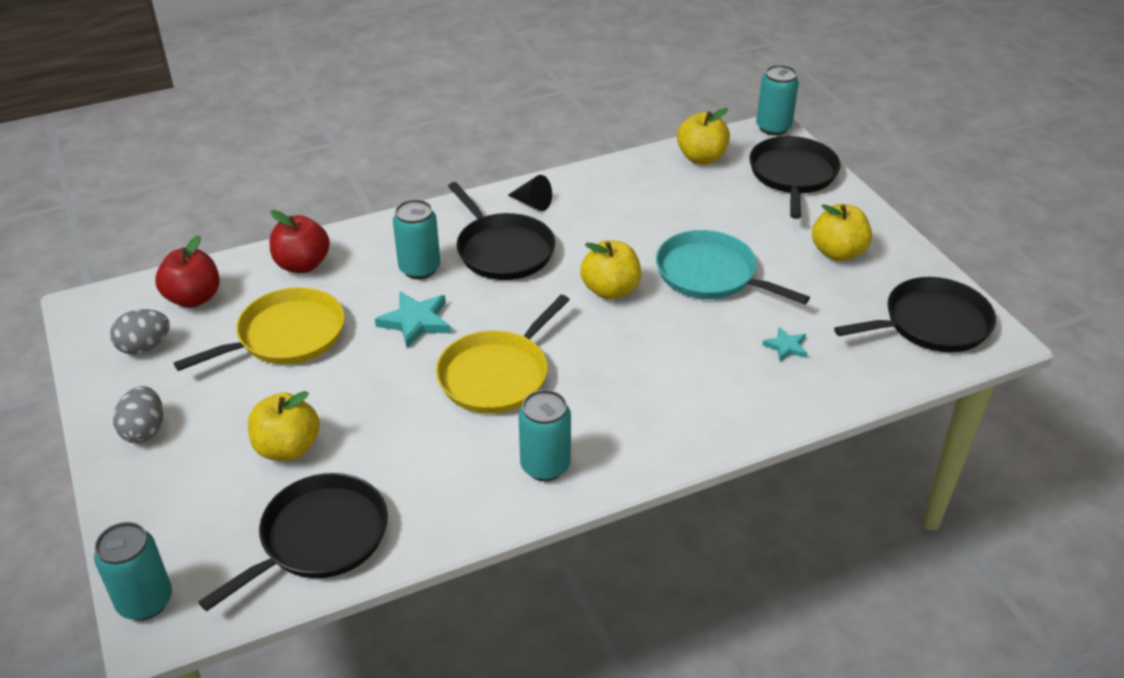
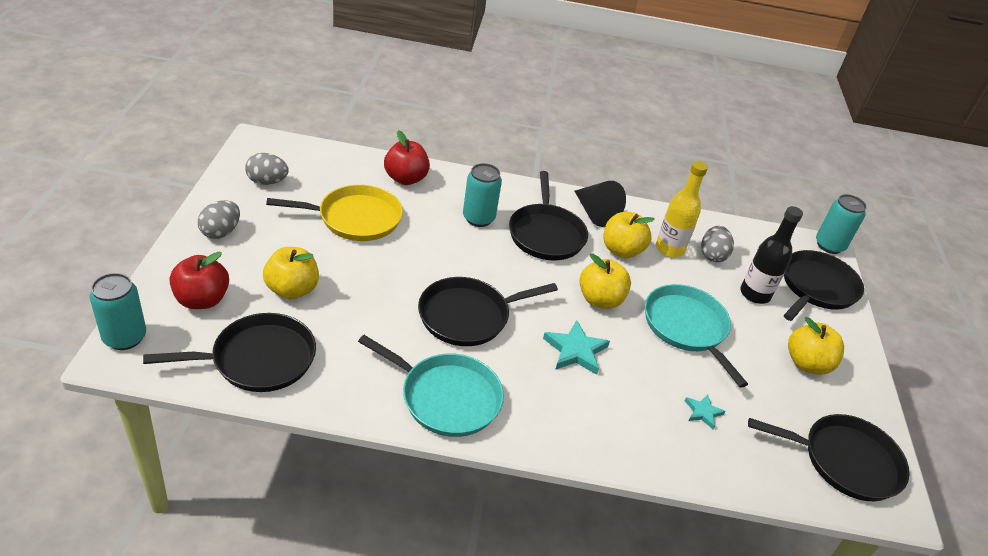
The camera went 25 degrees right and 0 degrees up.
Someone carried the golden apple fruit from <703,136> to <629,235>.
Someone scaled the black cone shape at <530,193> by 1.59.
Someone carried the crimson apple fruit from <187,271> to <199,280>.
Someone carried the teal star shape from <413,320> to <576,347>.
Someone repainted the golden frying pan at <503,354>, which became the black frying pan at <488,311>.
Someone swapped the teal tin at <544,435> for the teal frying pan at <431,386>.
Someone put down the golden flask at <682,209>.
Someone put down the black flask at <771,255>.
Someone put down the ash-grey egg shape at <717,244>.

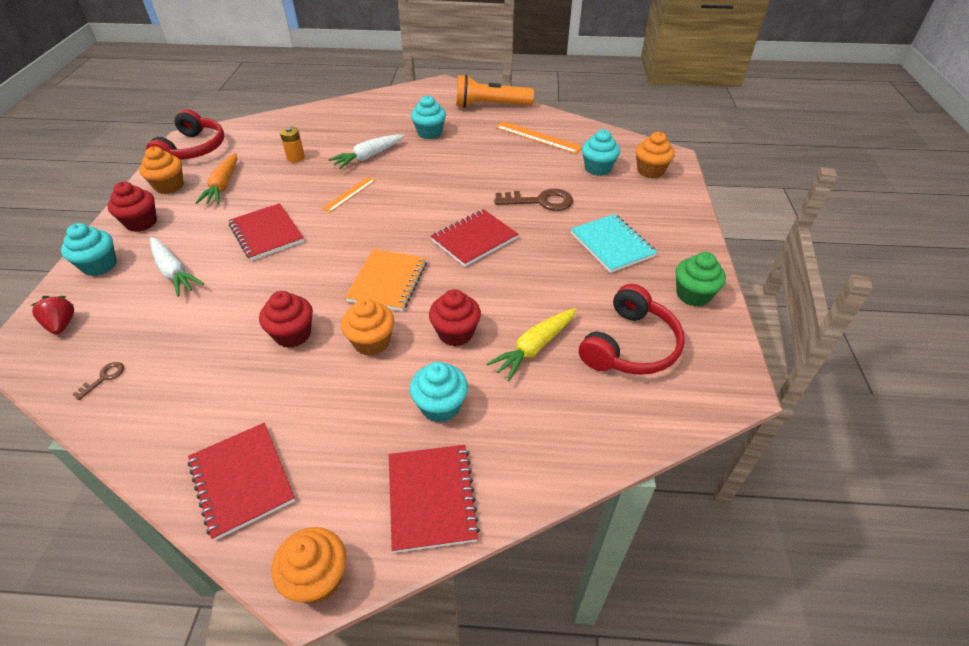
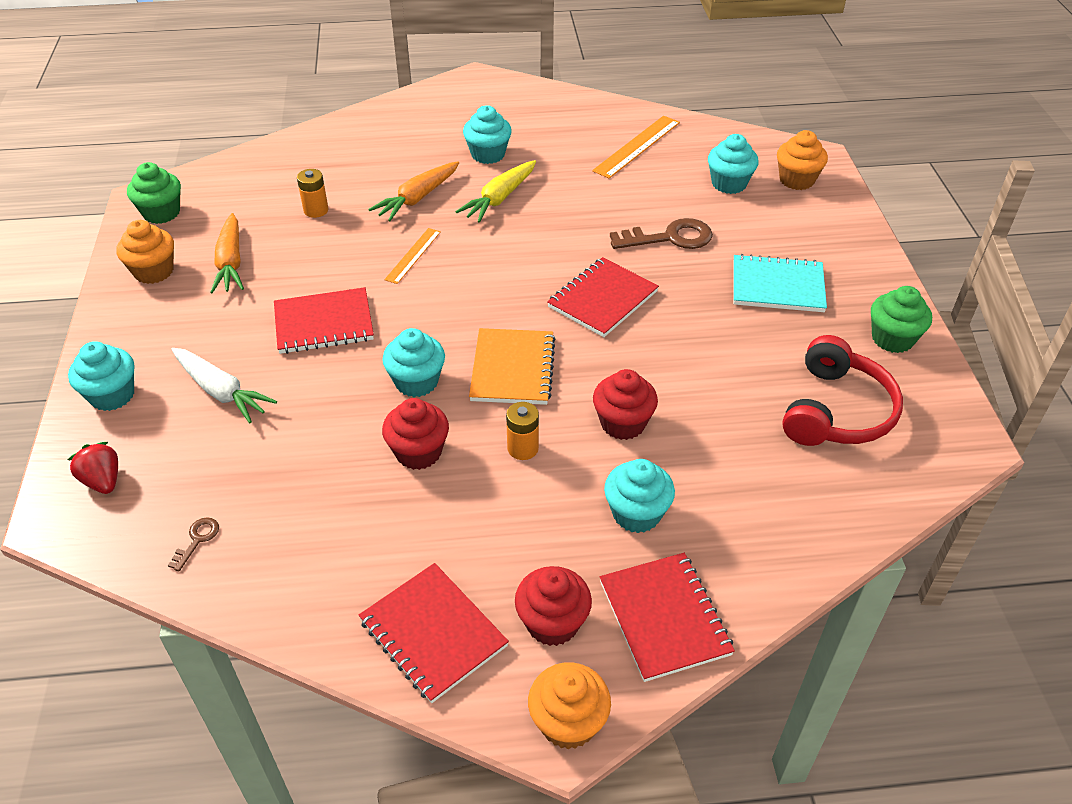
The camera went 10 degrees left and 0 degrees up.
Someone took away the orange-coloured pocket torch at <495,91>.
Someone swapped the crimson headset at <185,134> for the emerald muffin at <154,193>.
Someone rotated the orange-coloured ruler at <538,137> by 75 degrees counterclockwise.
Someone repainted the pure white toy carrot at <366,151>, which became the orange-coloured toy carrot at <413,191>.
Someone carried the crimson muffin from <132,207> to <553,606>.
Someone rotated the crimson exercise book at <266,232> by 60 degrees counterclockwise.
Someone rotated the teal exercise book at <614,243> by 45 degrees counterclockwise.
Someone swapped the orange-coloured muffin at <367,327> for the orange-coloured AA battery at <522,431>.
Someone carried the golden toy carrot from <531,344> to <496,191>.
Someone put down the teal muffin at <413,362>.

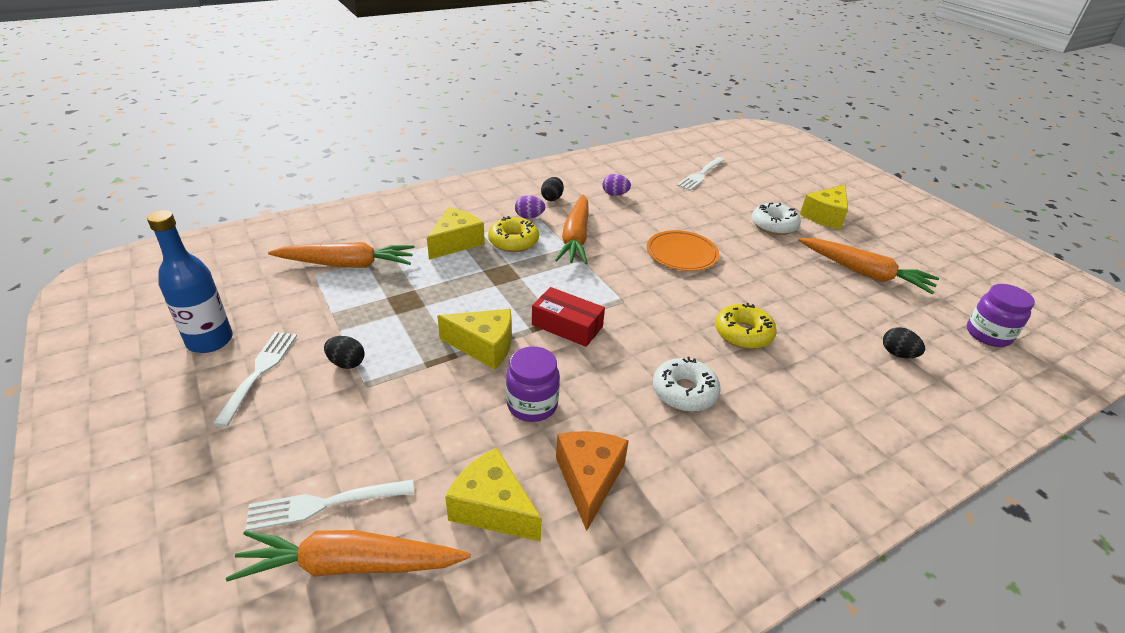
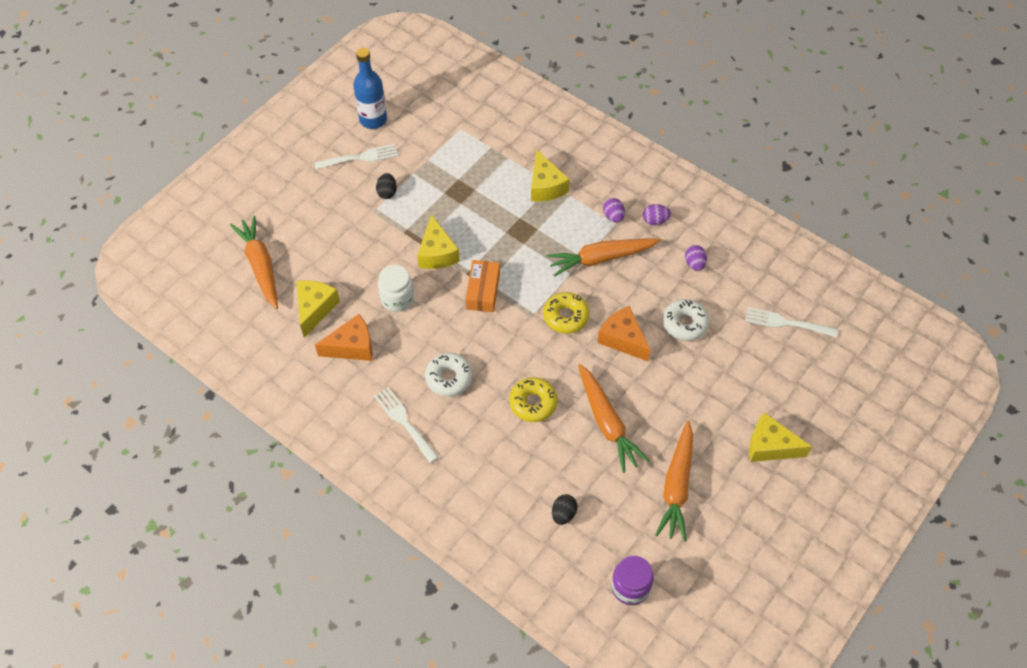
The camera went 70 degrees right and 20 degrees up.
Someone repainted the black egg shape at <552,189>, which became the royal purple egg shape at <657,214>.
Someone carried the pure white doughnut from <776,219> to <685,320>.
Someone rotated the golden cheese wedge at <456,233> by 60 degrees clockwise.
Someone carried the golden doughnut from <513,234> to <566,313>.
Someone swapped the orange-coloured flat dish at <683,250> for the orange-coloured cheese wedge at <624,333>.
Someone carried the orange-coloured toy carrot from <341,255> to <614,418>.
Someone repainted the crimson parcel at <568,317>, which became the orange-coloured parcel at <483,286>.
Someone repainted the royal purple preserve jar at <533,384>, which became the pure white preserve jar at <396,288>.
Someone carried the pure white table fork from <329,505> to <406,425>.

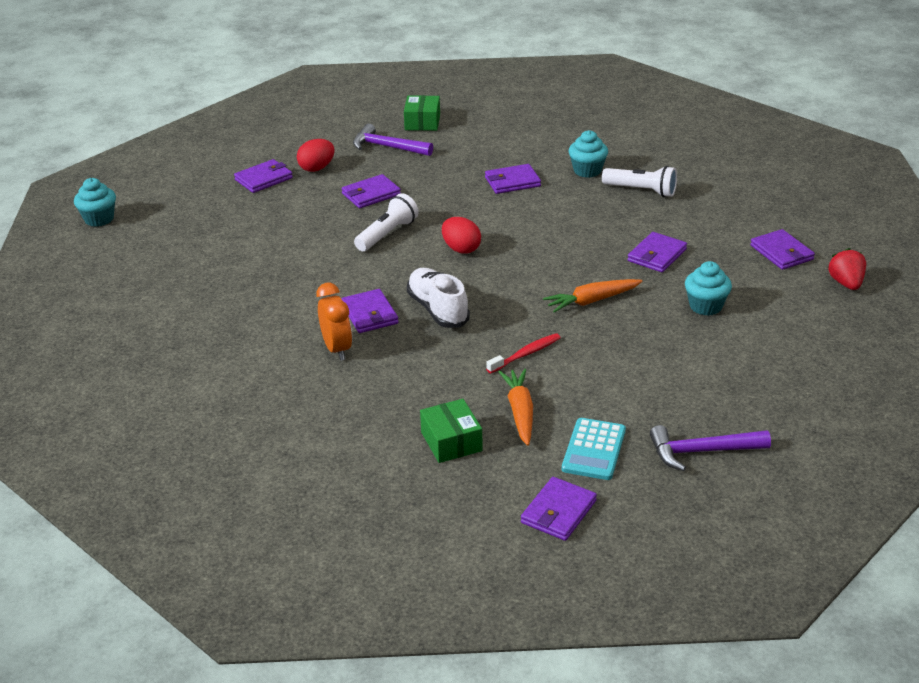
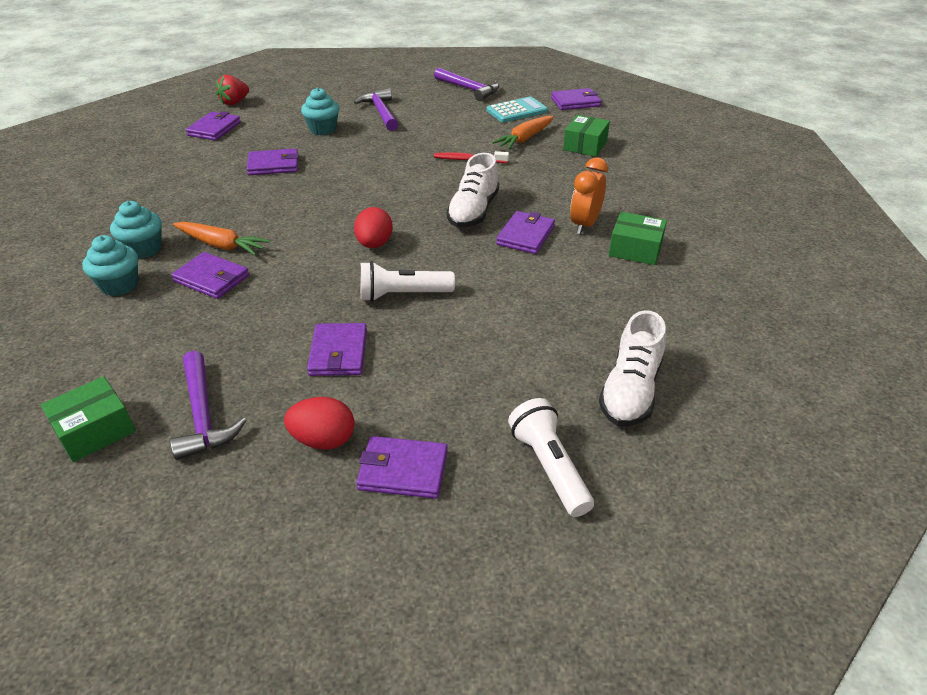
The camera went 135 degrees left and 5 degrees up.
Someone carried the pure white pocket torch from <639,181> to <551,457>.
Someone rotated the royal purple card wallet at <371,191> by 75 degrees clockwise.
Someone carried the teal muffin from <95,202> to <110,265>.
Someone carried the orange-coloured toy carrot from <592,296> to <221,238>.
Someone put down the royal purple carpenter's hammer at <376,109>.
Someone put down the emerald parcel at <638,238>.
Someone put down the pure white lace-up shoe at <632,368>.

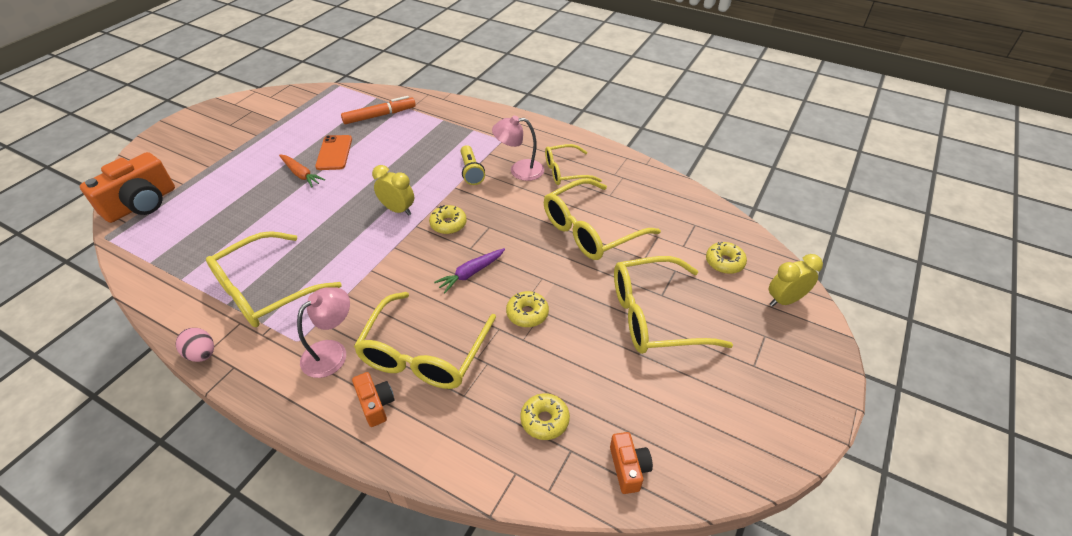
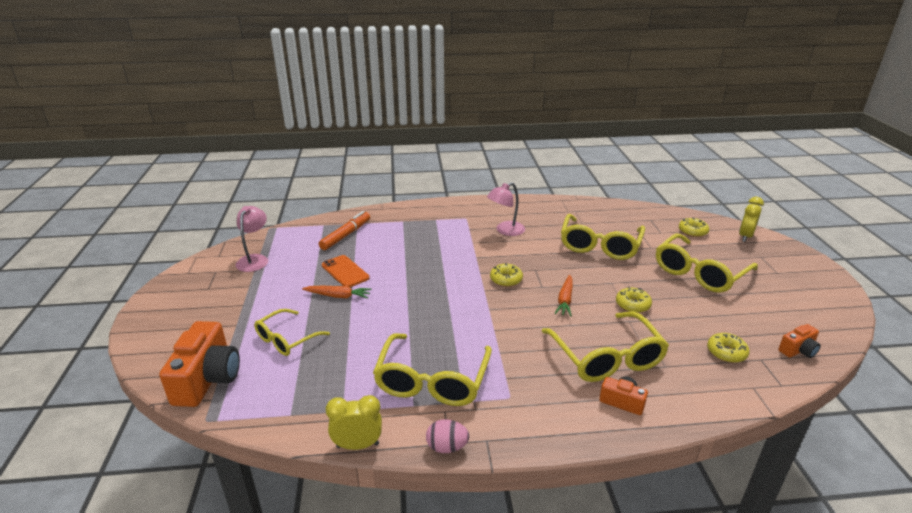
The camera went 35 degrees left and 15 degrees down.
Someone carried the golden glasses from <573,164> to <292,332>.
Someone took away the golden pocket torch at <473,165>.
Someone carried the golden clock from <393,190> to <354,422>.
Someone repainted the royal purple toy carrot at <469,270>, which became the orange-coloured toy carrot at <563,295>.
Someone carried the rose-pink lamp from <323,332> to <252,239>.
Someone rotated the orange-coloured compact camera at <631,463> by 105 degrees clockwise.

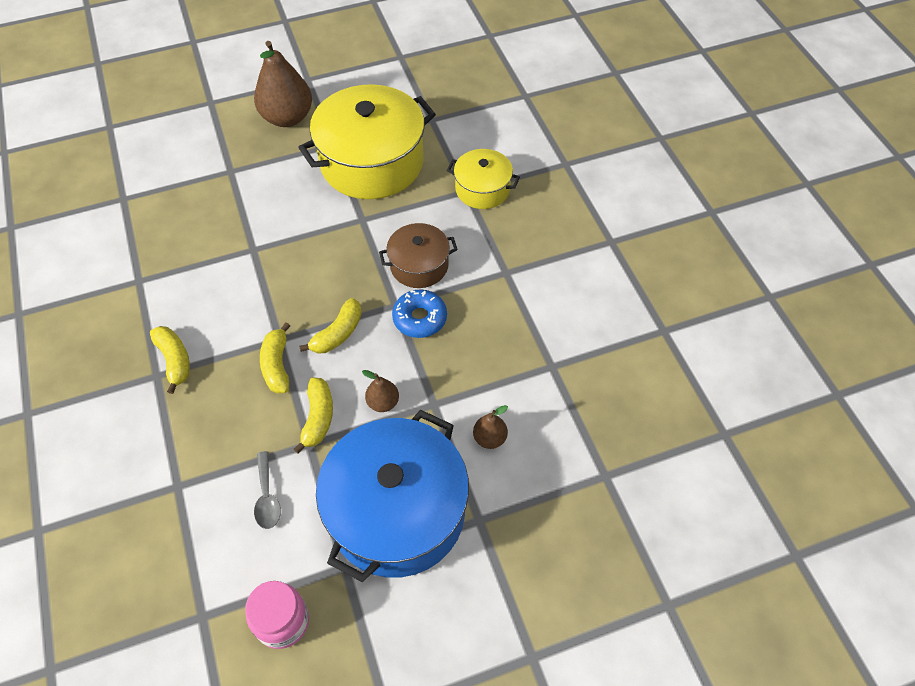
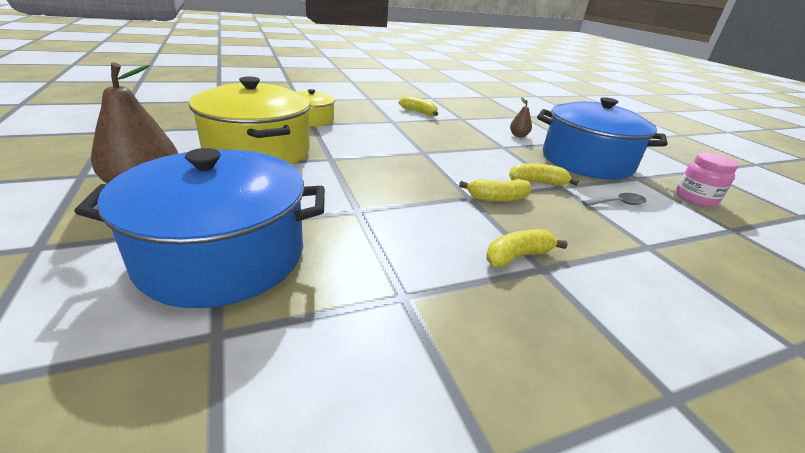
The camera went 95 degrees left and 25 degrees down.
Someone took away the brown cooking pot at <418,255>.
Someone took away the royal blue doughnut at <419,313>.
Someone carried the golden toy banana from <330,325> to <418,106>.
Someone took away the brown toy pear at <380,391>.
Someone put down the royal blue cooking pot at <199,228>.

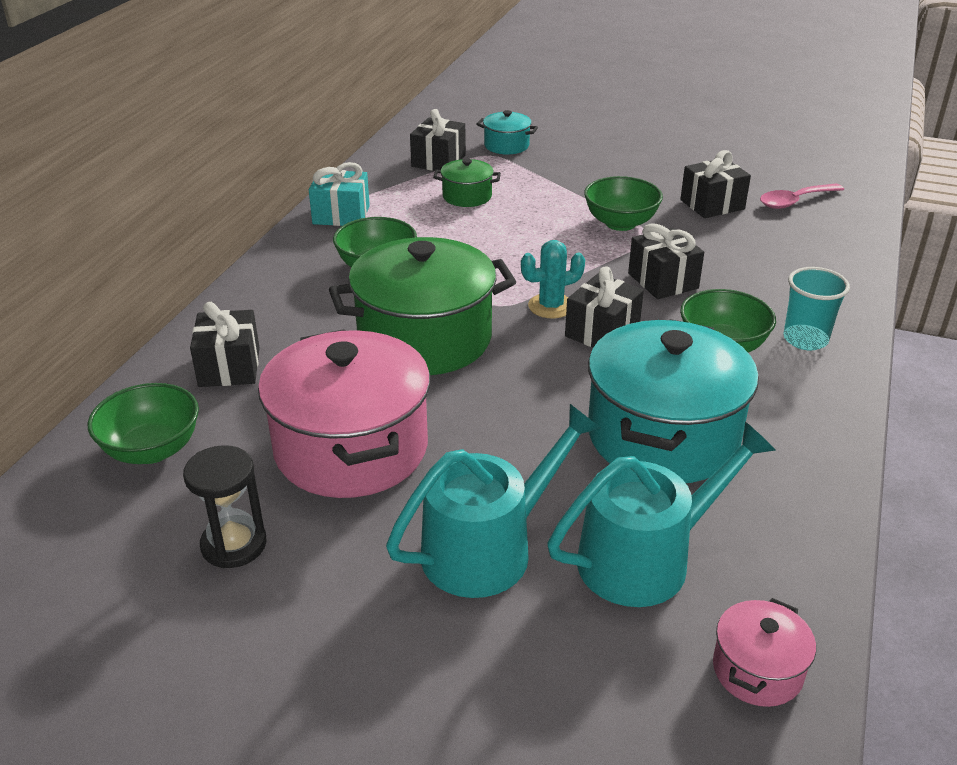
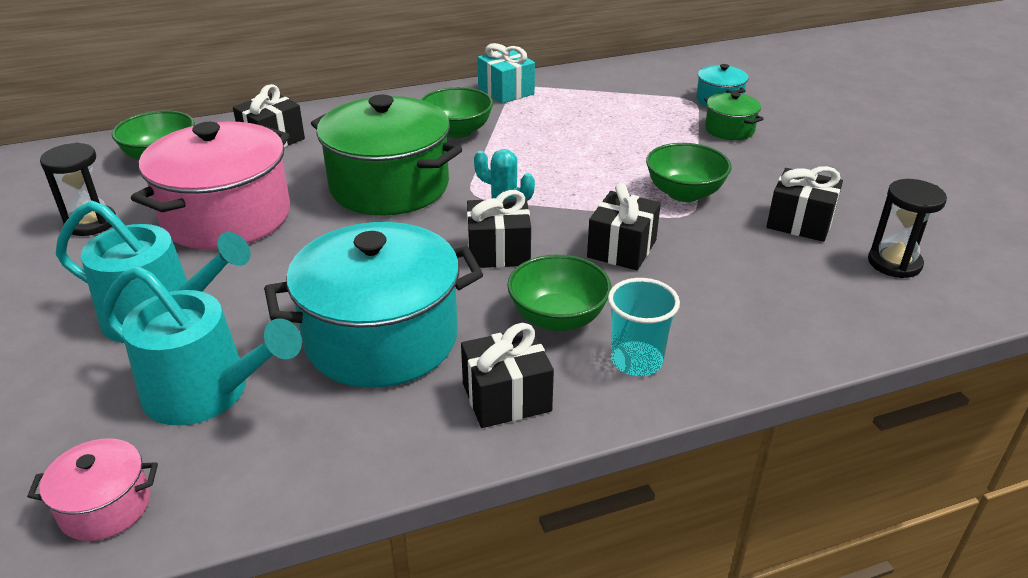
The camera went 50 degrees right and 0 degrees up.
Someone carried the black present from <438,140> to <507,375>.
Someone carried the emerald cooking pot from <467,183> to <734,116>.
Someone swapped the rose-pink spoon at <802,196> for the black sand timer at <907,228>.

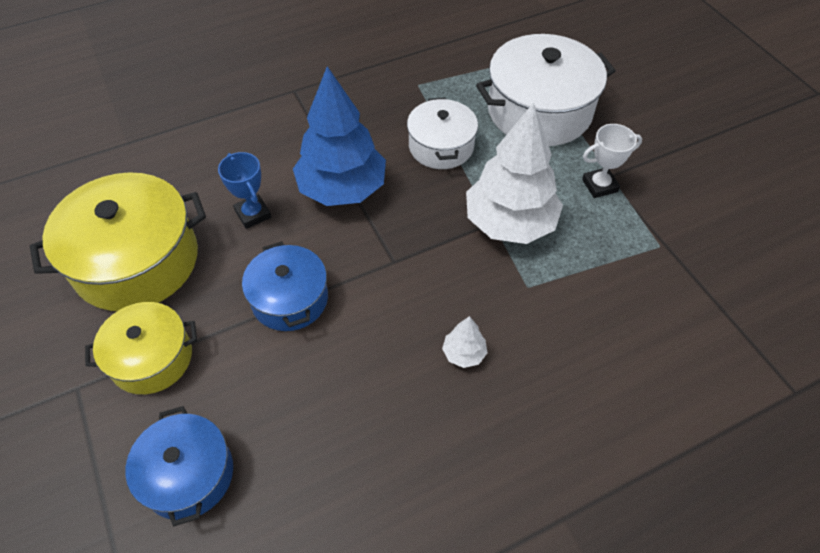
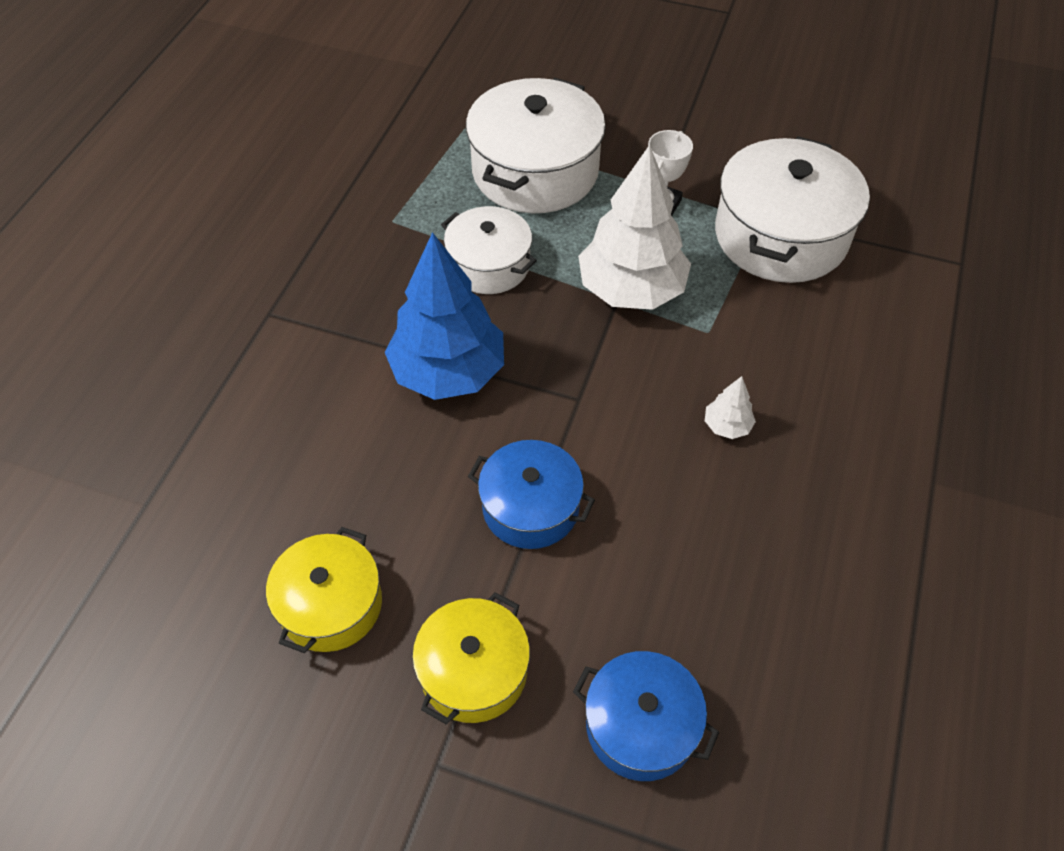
The camera went 45 degrees left and 0 degrees up.
Someone took away the royal blue prize cup at <244,190>.
Someone scaled the golden cooking pot at <118,241> by 0.60.
Someone put down the pure white cooking pot at <792,209>.

